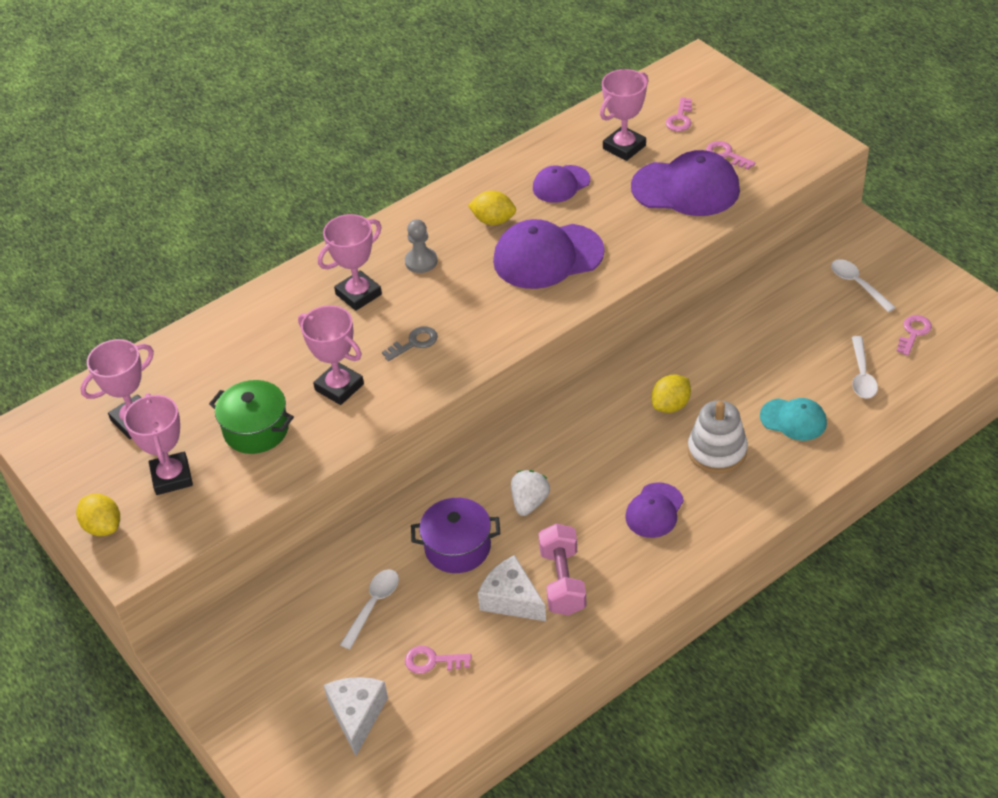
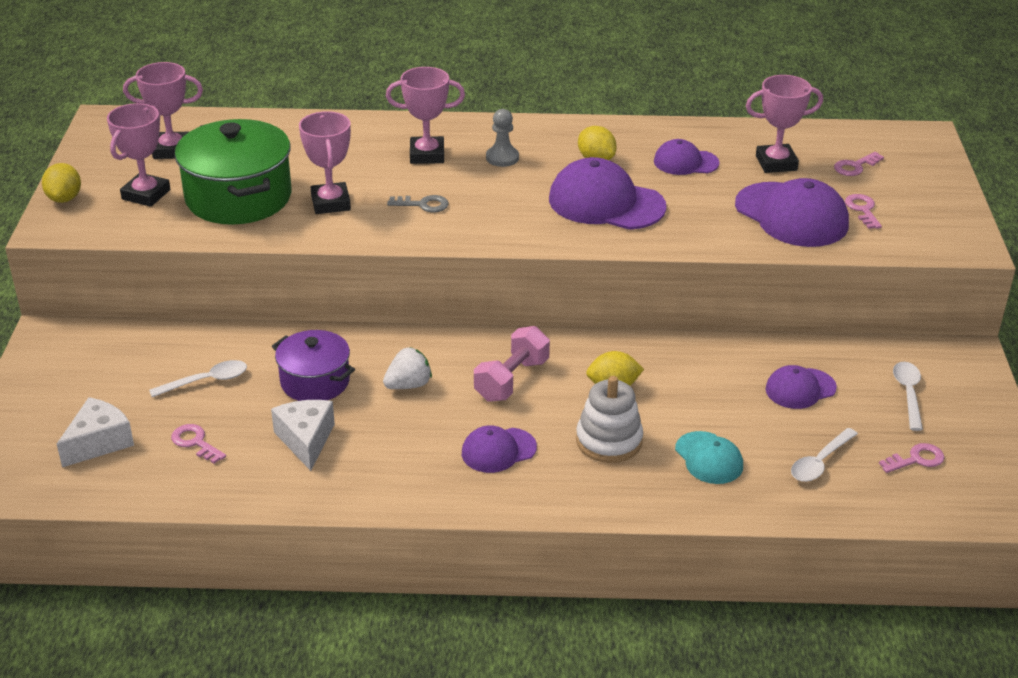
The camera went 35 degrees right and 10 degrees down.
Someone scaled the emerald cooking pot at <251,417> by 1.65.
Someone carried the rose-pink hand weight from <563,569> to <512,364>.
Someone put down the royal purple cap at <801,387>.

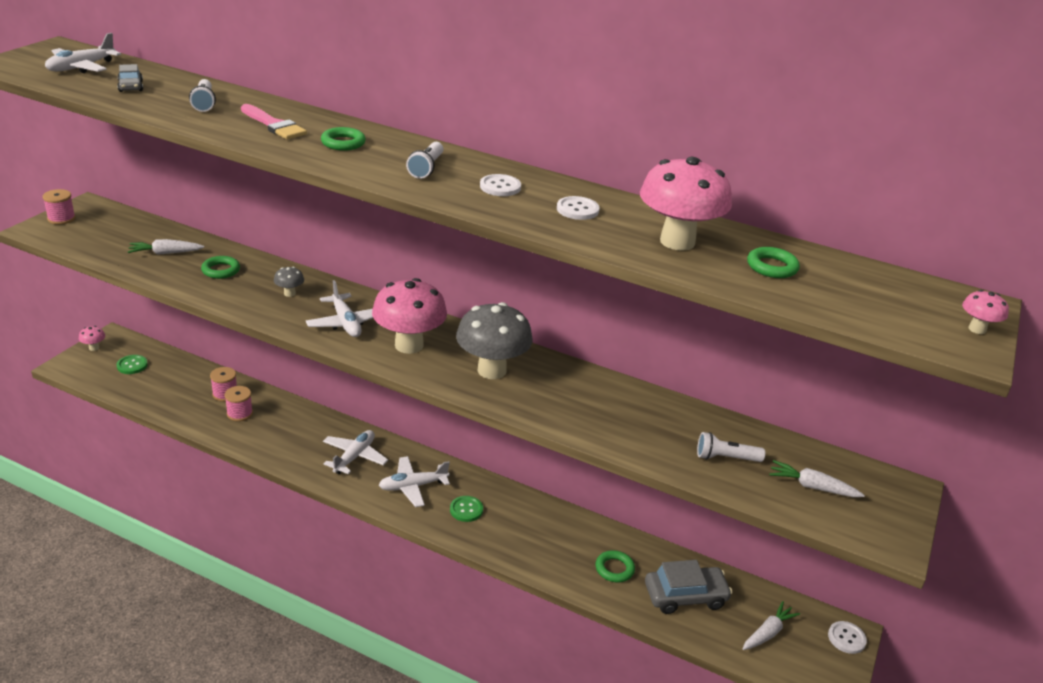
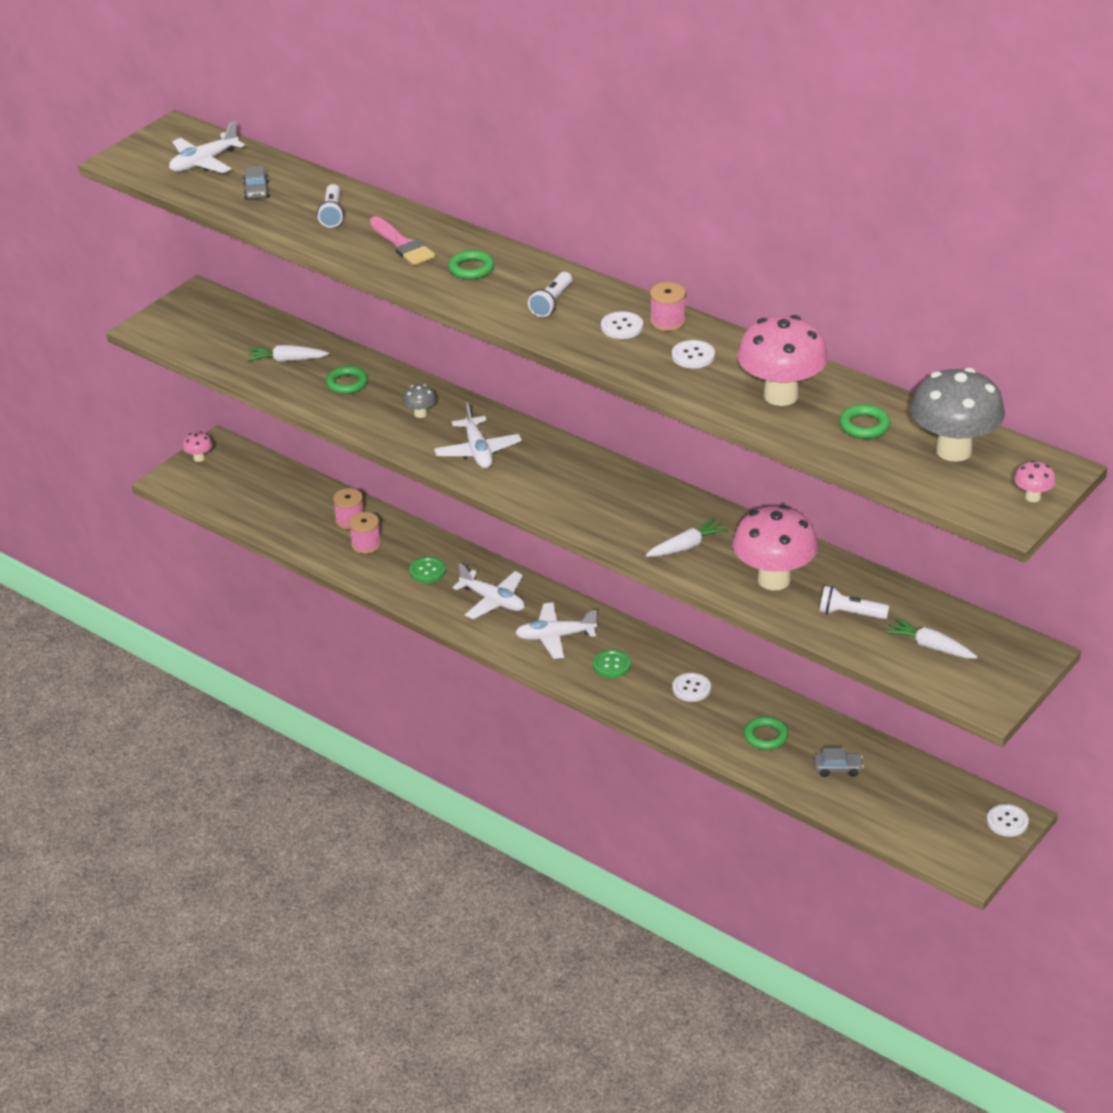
The camera went 15 degrees right and 5 degrees up.
Someone carried the rose-pink reel of thread from <59,207> to <668,306>.
Someone carried the rose-pink toadstool from <409,316> to <775,547>.
Someone carried the ash-grey toadstool from <494,340> to <958,415>.
Someone carried the emerald button from <132,364> to <427,570>.
Someone rotated the pure white plane at <355,452> by 90 degrees clockwise.
Someone scaled the ash-grey automobile at <689,587> by 0.53.
Someone carried the pure white toy carrot from <771,625> to <687,537>.
Someone put down the pure white button at <691,687>.

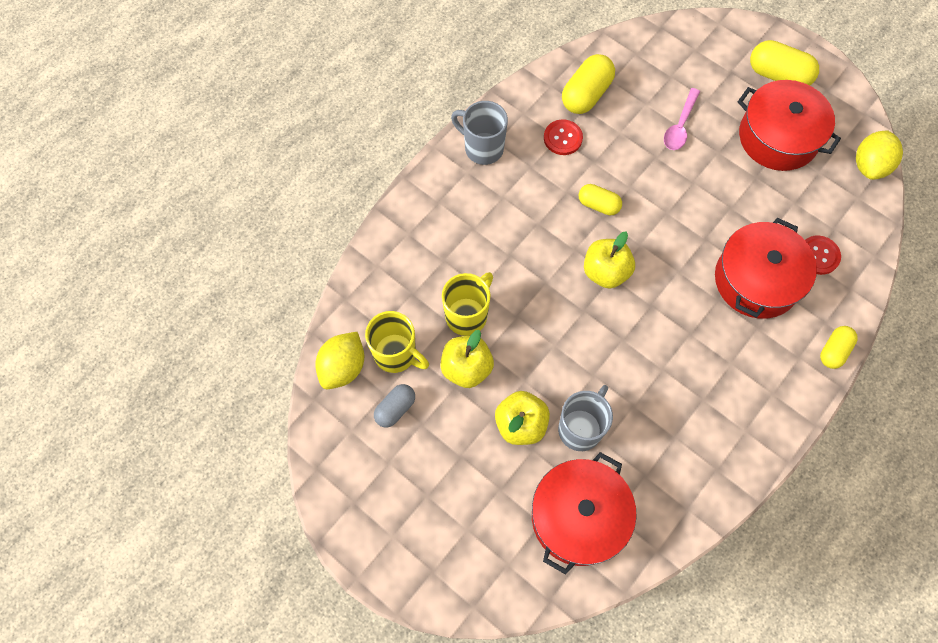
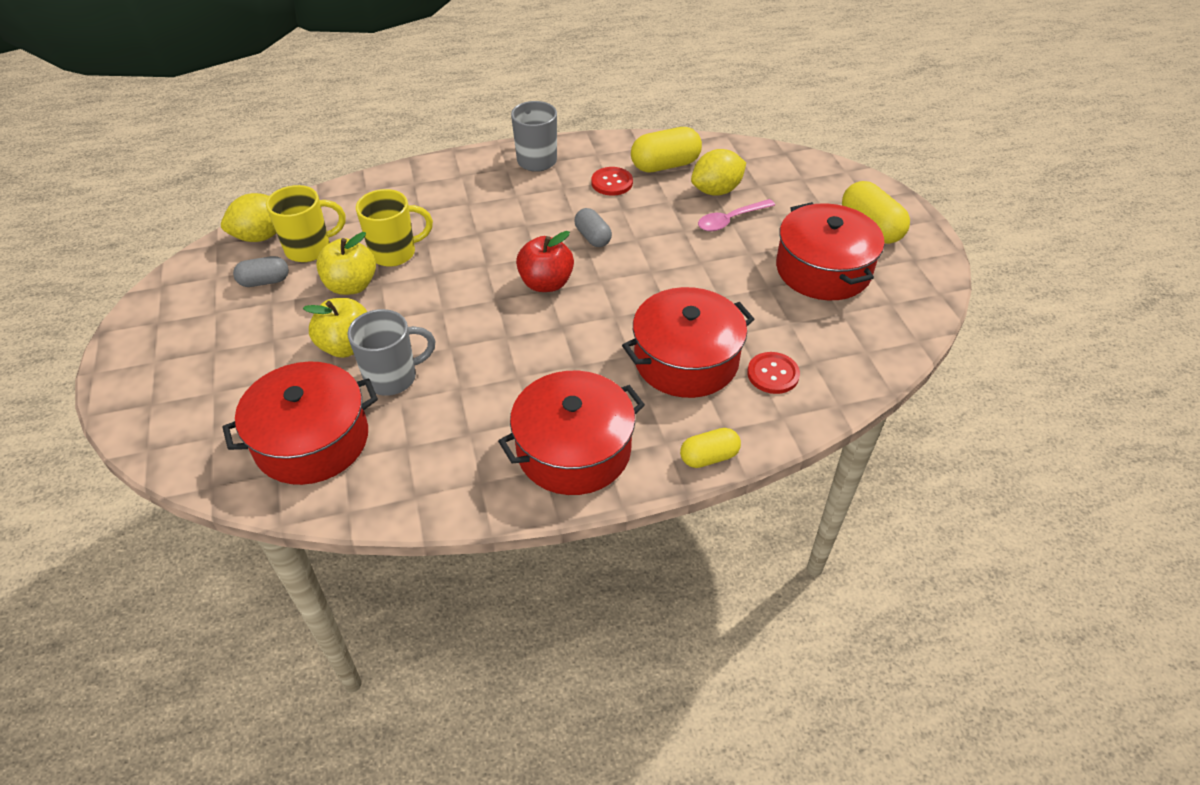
The camera went 35 degrees right and 20 degrees down.
Someone carried the golden citrus fruit from <879,155> to <718,172>.
Someone repainted the golden pill at <600,199>, which became the ash-grey pill at <593,227>.
Someone repainted the golden apple fruit at <609,260>, which became the crimson apple fruit at <545,261>.
Someone rotated the golden mug at <397,342> by 90 degrees counterclockwise.
Someone put down the crimson cooking pot at <571,433>.

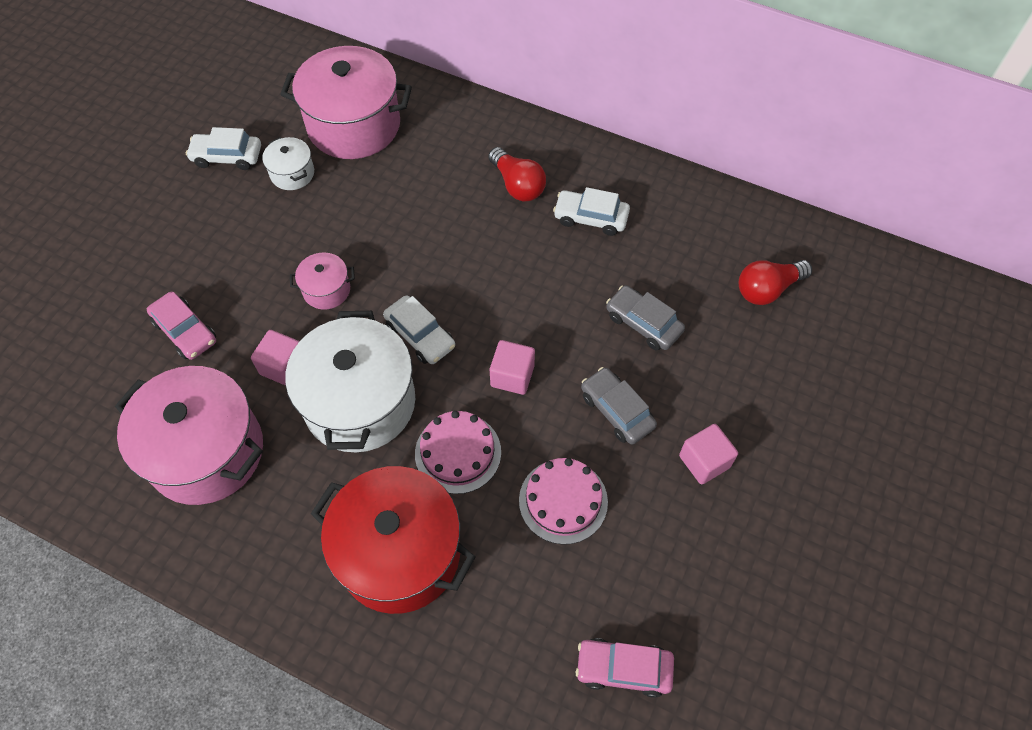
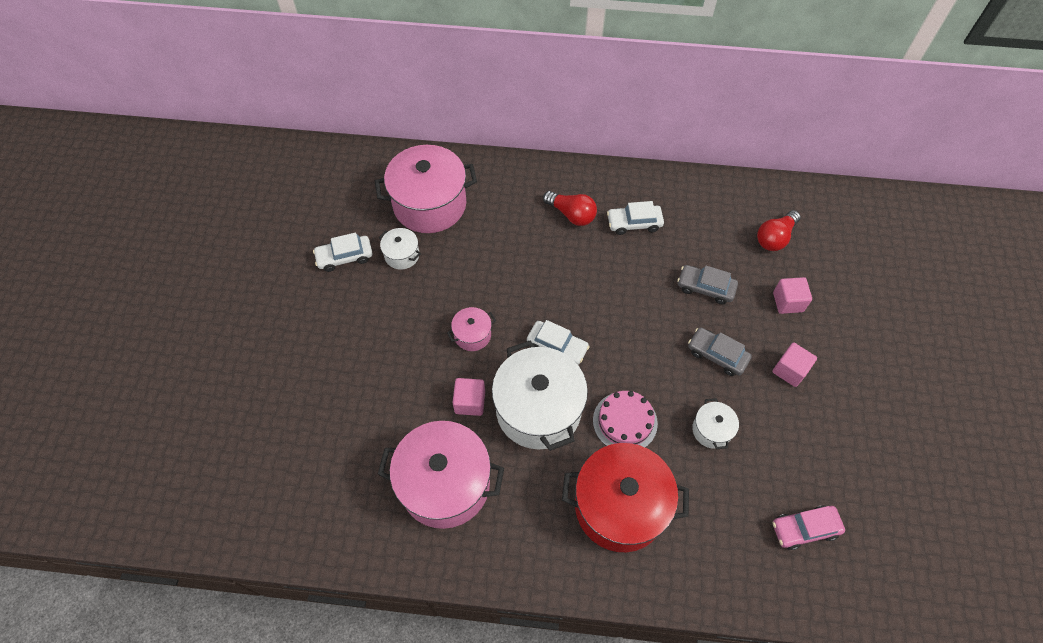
The camera went 20 degrees left and 0 degrees up.
Someone took away the rose-pink automobile at <181,325>.
Someone carried the rose-pink cube from <512,367> to <792,295>.
Someone swapped the rose-pink cake at <563,501> for the pure white cooking pot at <715,423>.

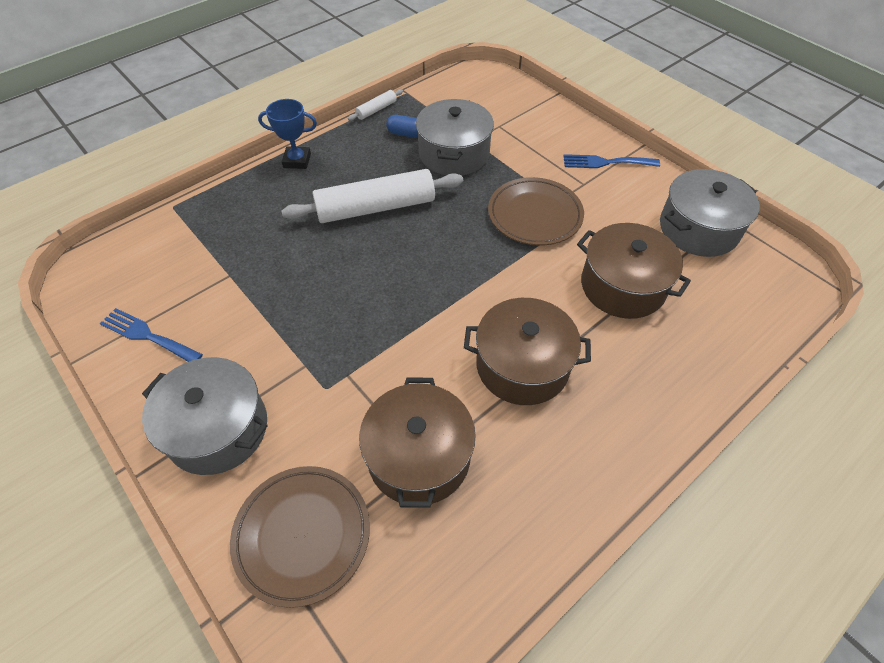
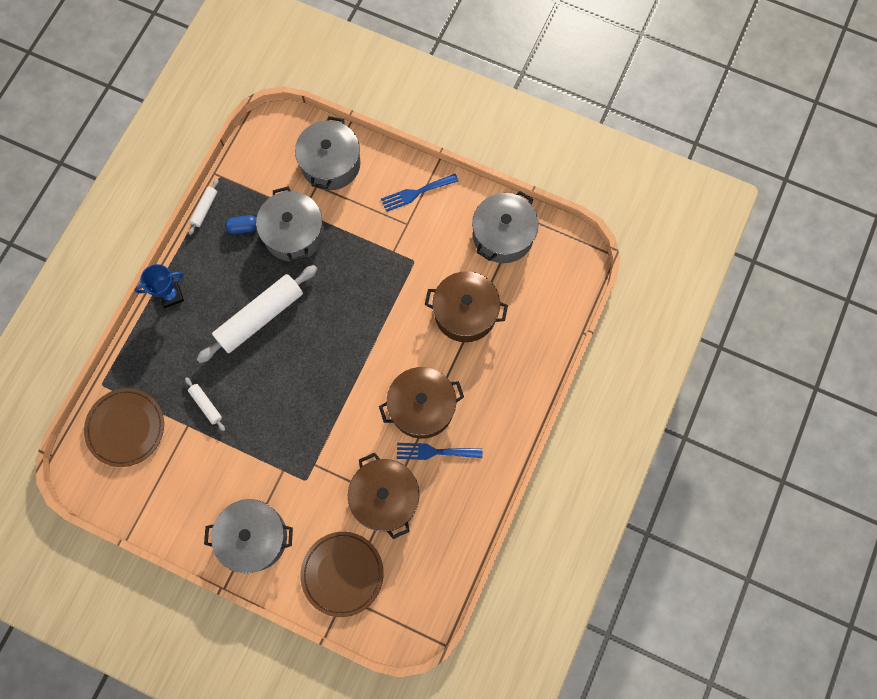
The camera went 25 degrees left and 20 degrees up.
Someone carried the brown flat dish from <536,211> to <124,427>.
Someone carried the royal blue table fork from <151,335> to <440,451>.
Someone put down the ash-grey cooking pot at <328,153>.
Someone put down the pure white rolling pin at <205,404>.

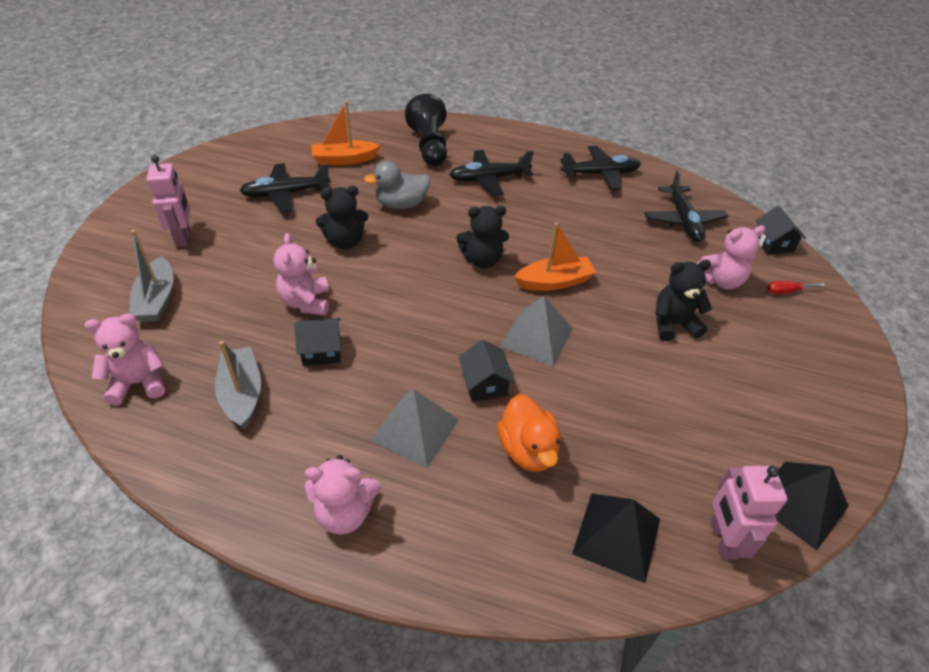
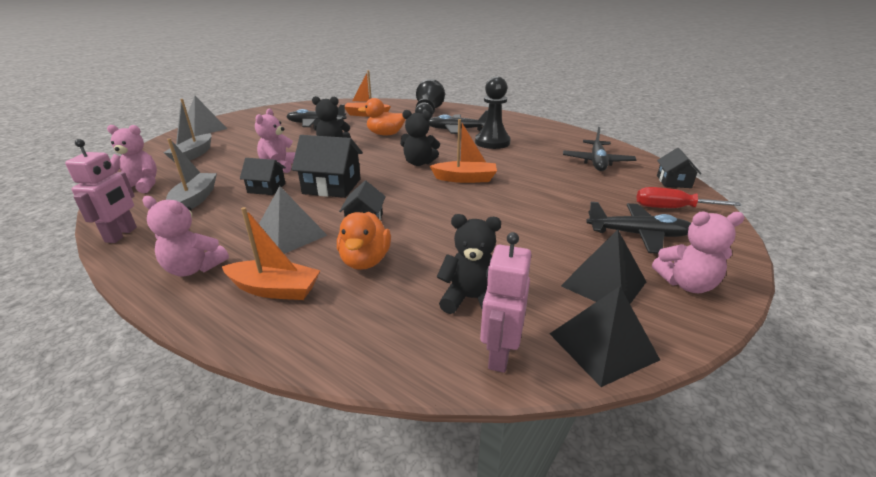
The camera went 20 degrees right and 15 degrees down.
Someone carried the black plane from <600,168> to <638,228>.
Someone carried the rose-pink robot from <168,201> to <101,191>.
Someone repainted the ash-grey toy duck at <397,185>, which became the orange-coloured toy duck at <382,117>.
Someone carried the rose-pink stuffed bear from <731,257> to <698,252>.
Someone carried the black stuffed bear from <683,300> to <469,264>.
Someone scaled the crimson flat screwdriver at <796,287> by 1.75.
Someone carried the ash-grey pyramid from <536,331> to <207,116>.
Someone carried the black pyramid from <616,538> to <603,266>.
Someone put down the black chess pawn at <493,112>.
Someone put down the black cottage at <327,166>.
Someone put down the orange-coloured toy boat at <271,253>.

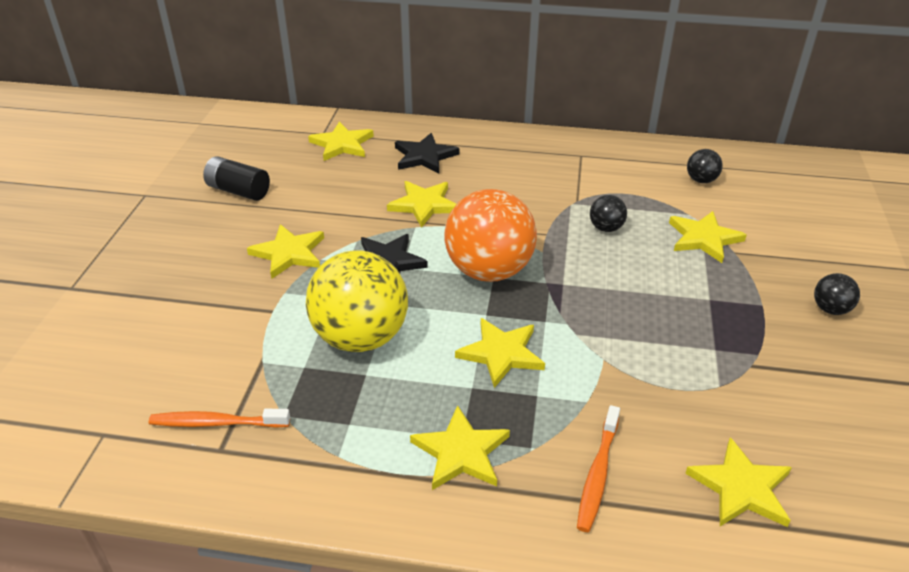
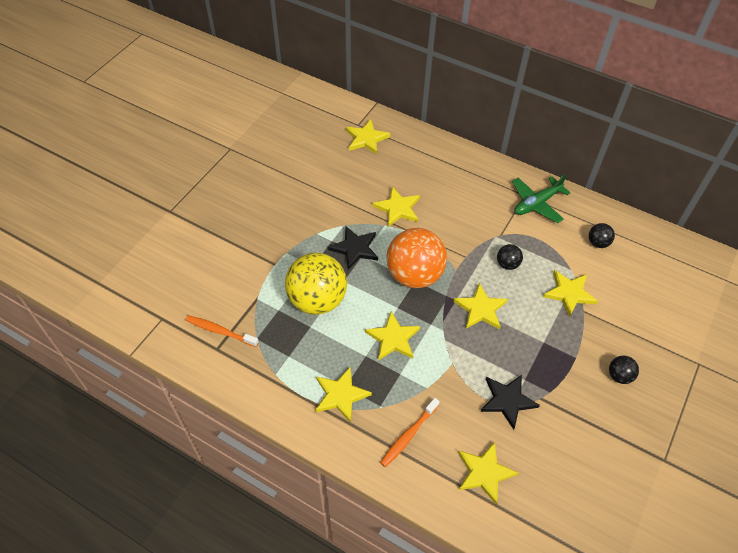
The camera went 20 degrees right and 15 degrees up.
Someone carried the black star shape from <427,153> to <510,402>.
Someone took away the black AA battery at <236,178>.
Someone carried the golden star shape from <285,251> to <480,306>.
Someone put down the emerald plane at <541,198>.

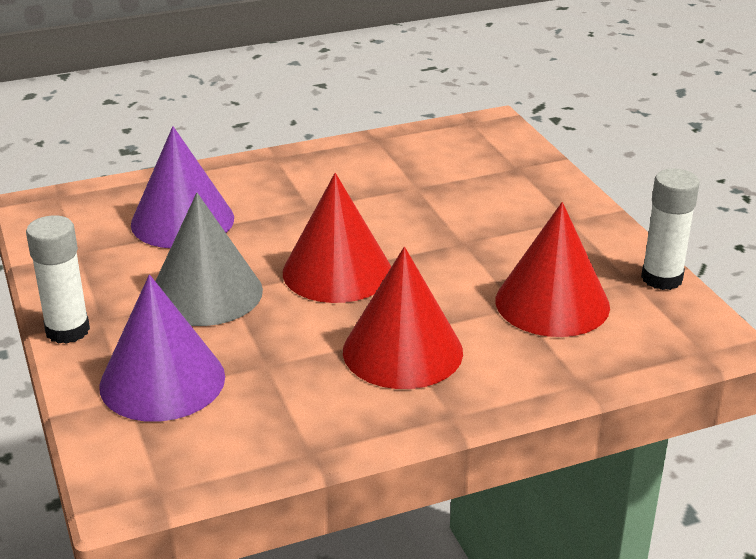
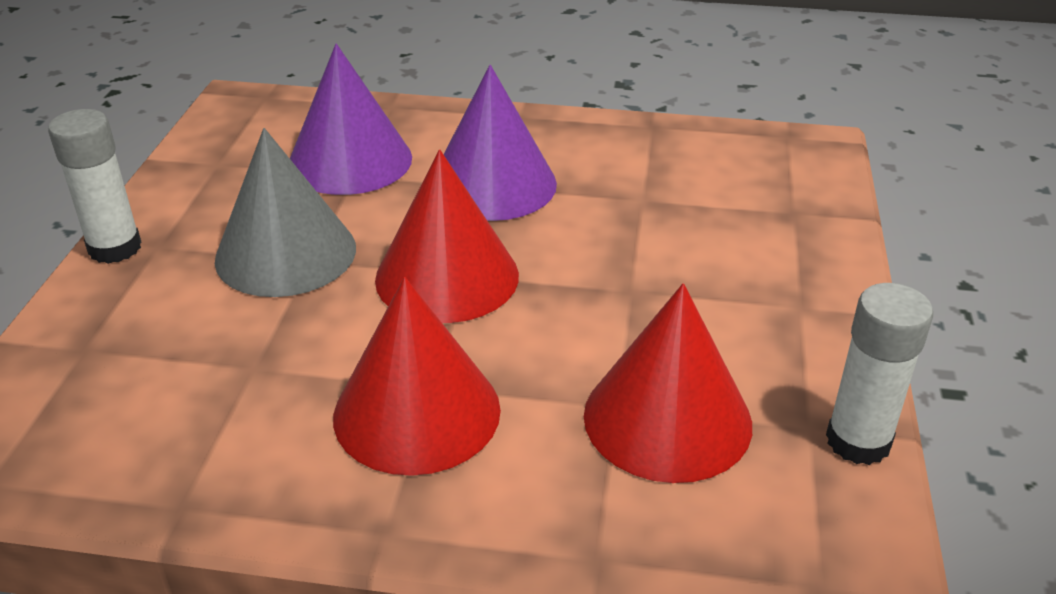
The camera went 30 degrees right and 5 degrees up.
Someone carried the royal purple cone shape from <162,348> to <500,143>.

